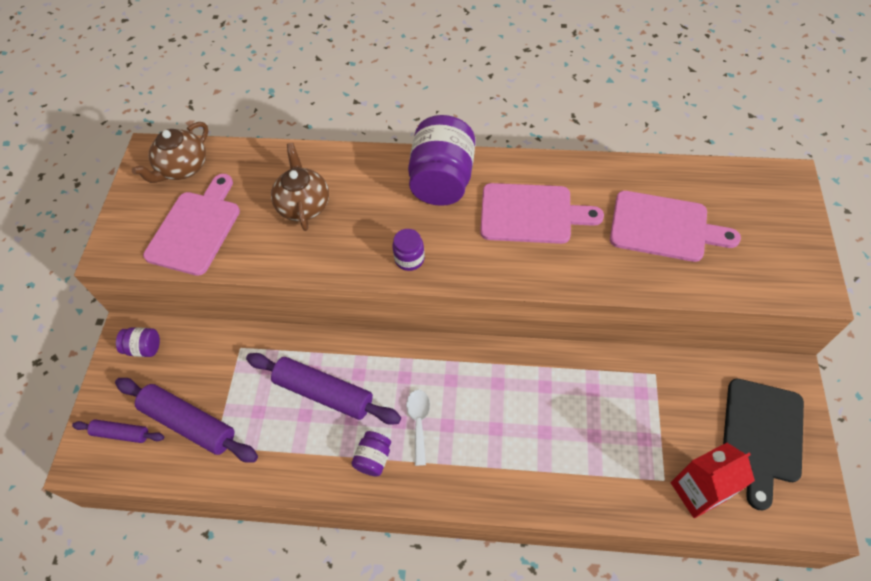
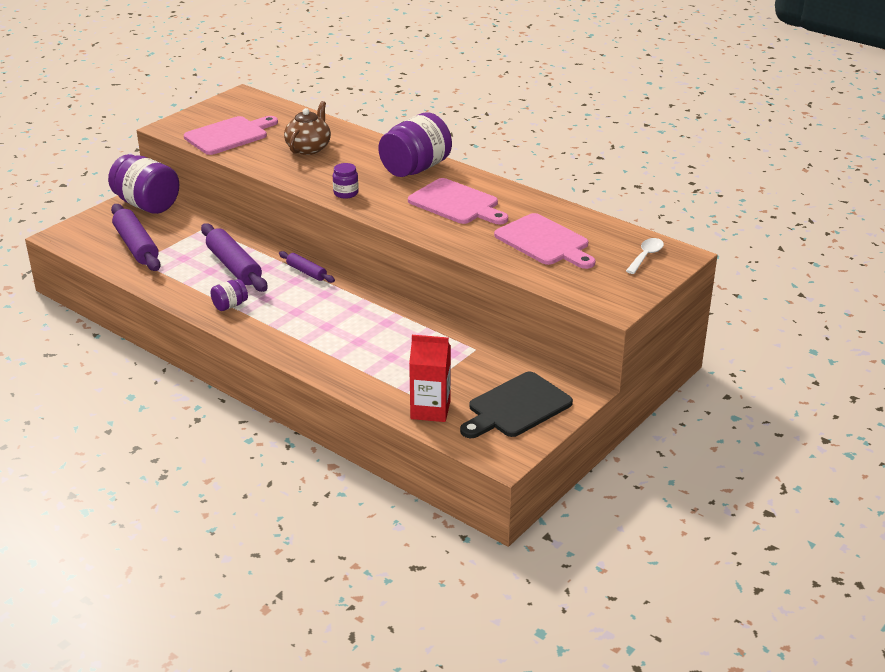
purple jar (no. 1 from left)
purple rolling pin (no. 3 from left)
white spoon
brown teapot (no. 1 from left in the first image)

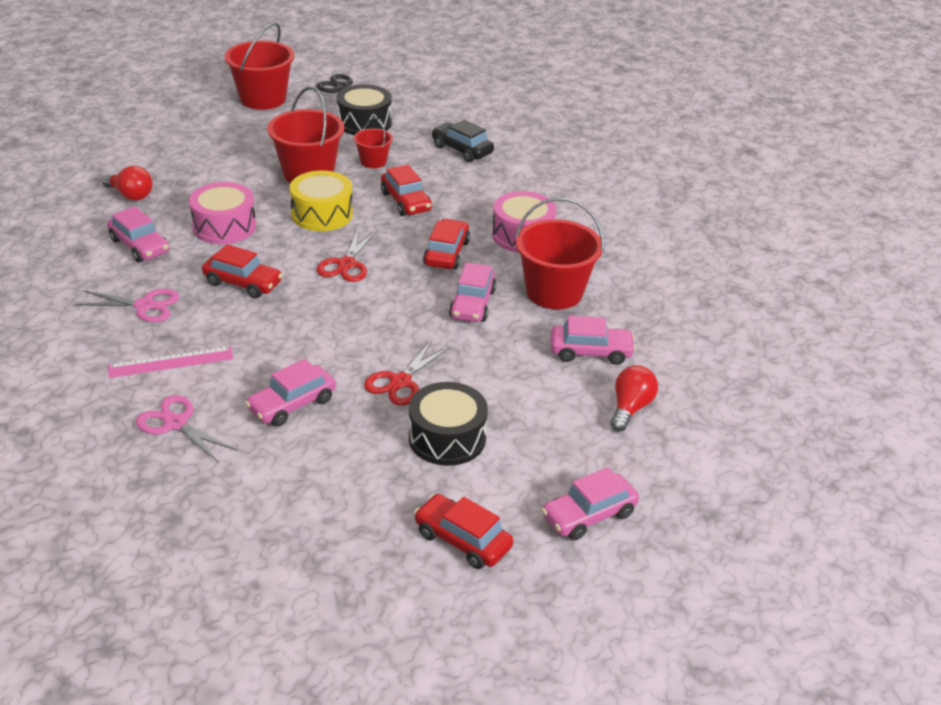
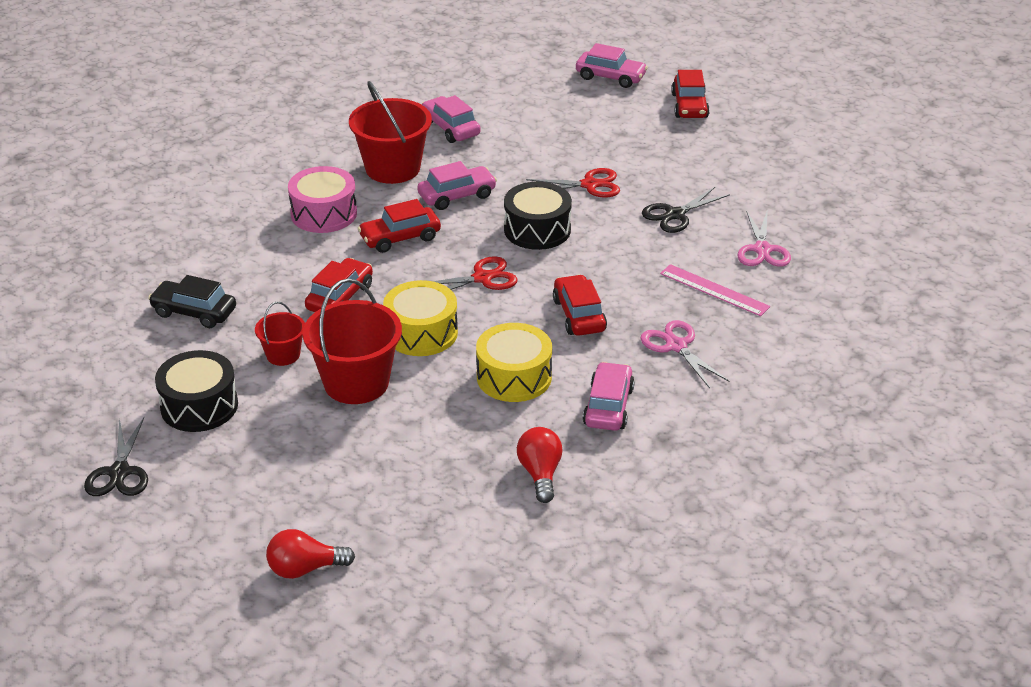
black car
red light bulb (no. 1 from left)
yellow drum (no. 2 from left)
black drum (no. 2 from left)
black scissors (no. 2 from left)
red bucket (no. 1 from left in the first image)

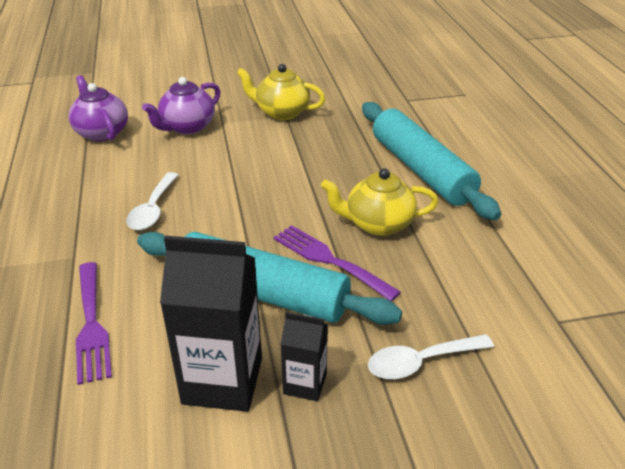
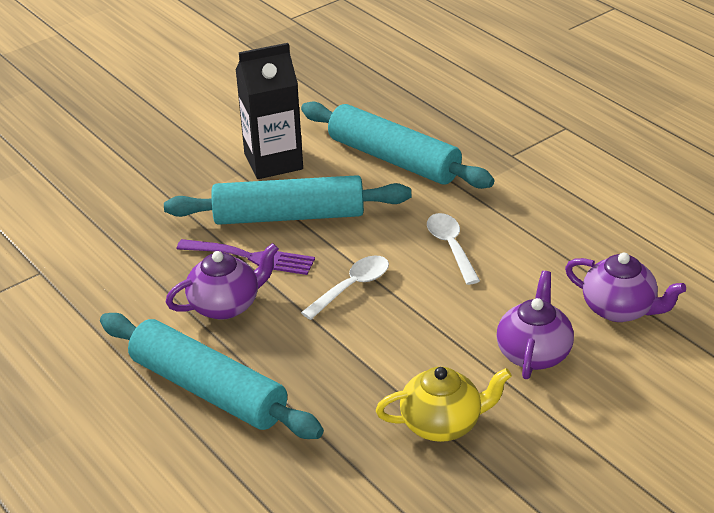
purple teapot (no. 1 from left)
turquoise rolling pin (no. 3 from left)
white spoon (no. 1 from left)
black carton (no. 2 from left in the first image)

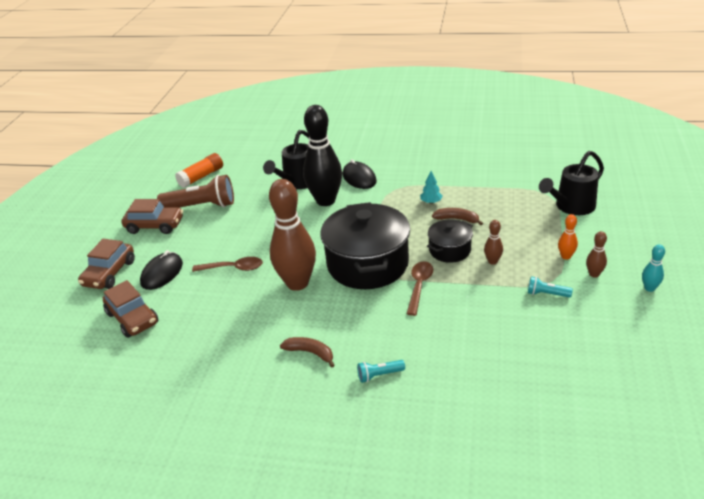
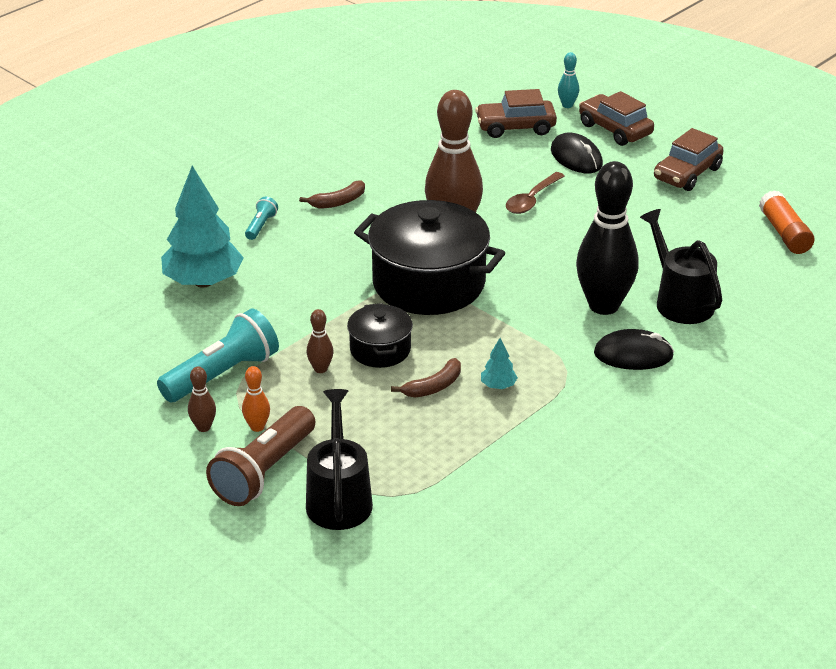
turquoise flashlight (no. 1 from left)
turquoise tree (no. 1 from left)
brown flashlight
turquoise bowling pin
brown spoon (no. 2 from left in the first image)

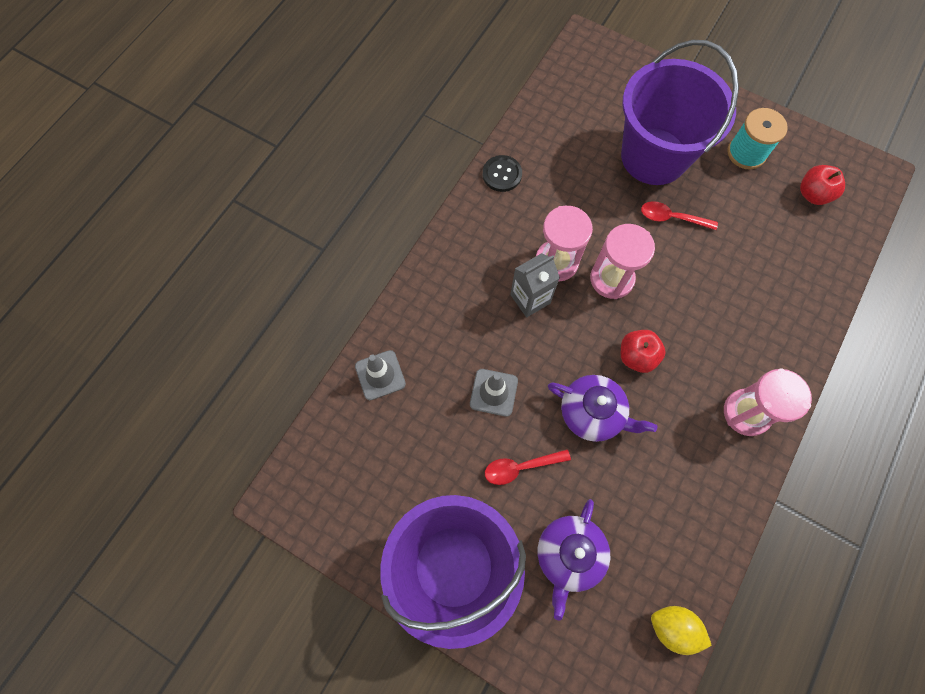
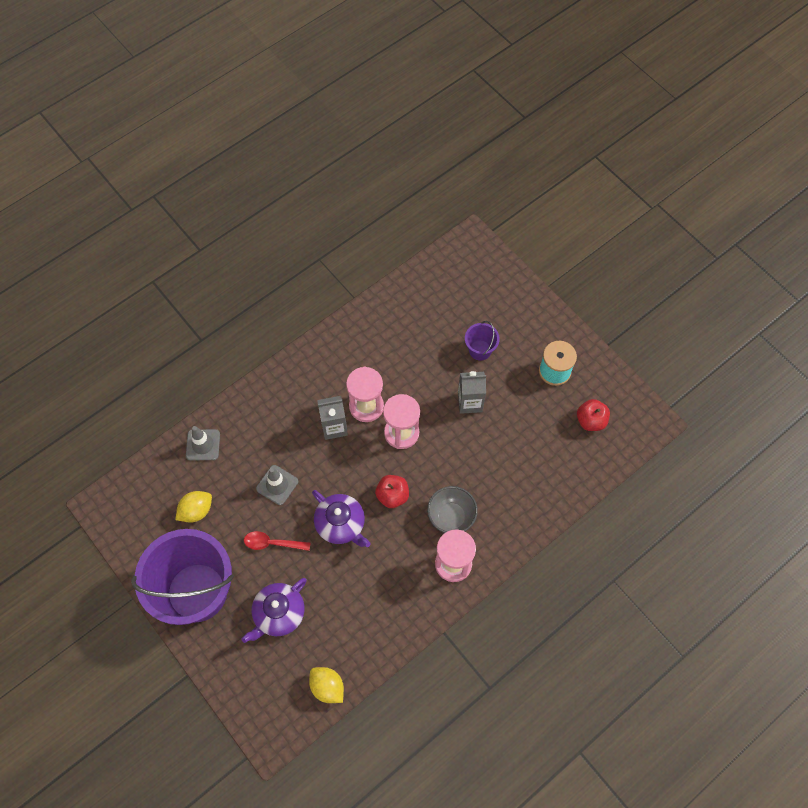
yellow lemon (no. 1 from left)
grey bowl
grey carton (no. 2 from left)
purple bucket (no. 2 from left)
black button

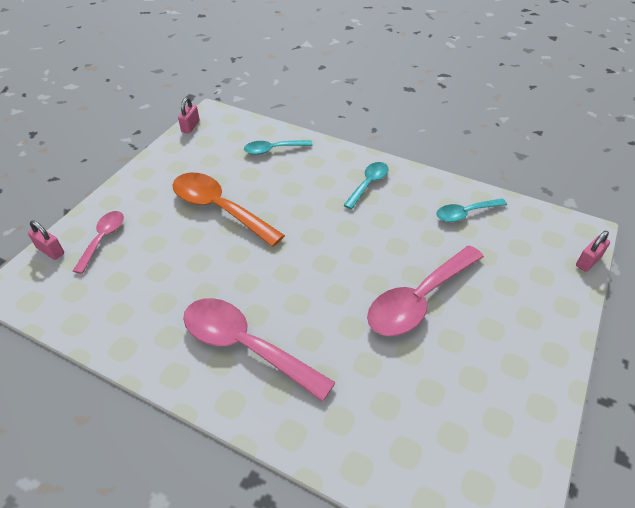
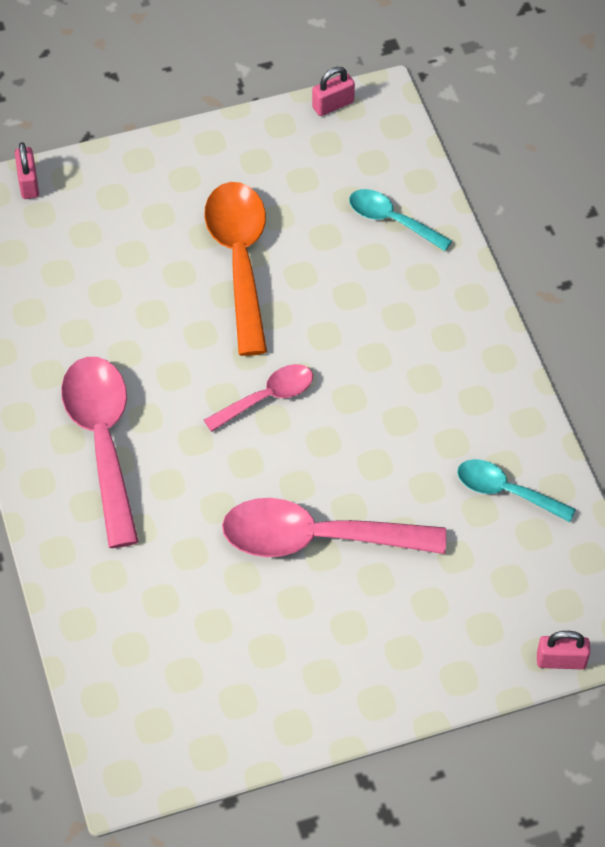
pink spoon (no. 2 from left)
turquoise spoon (no. 2 from left in the first image)

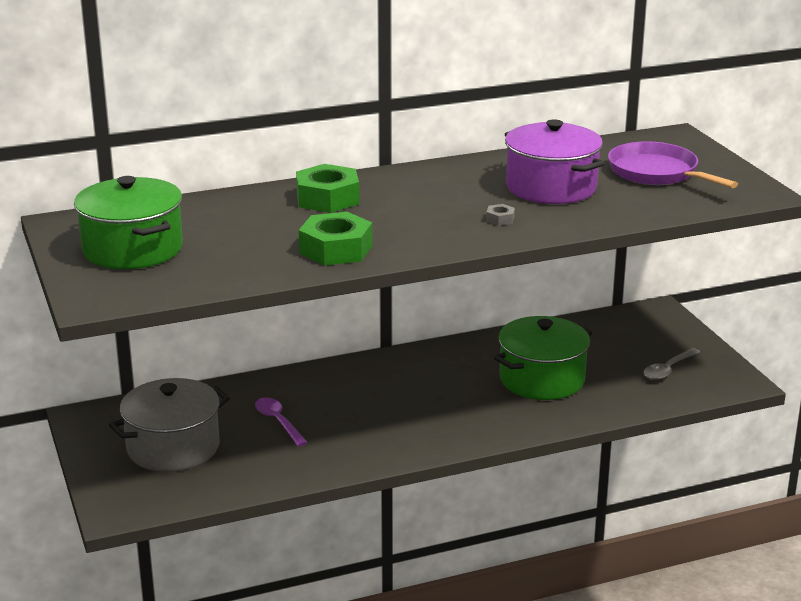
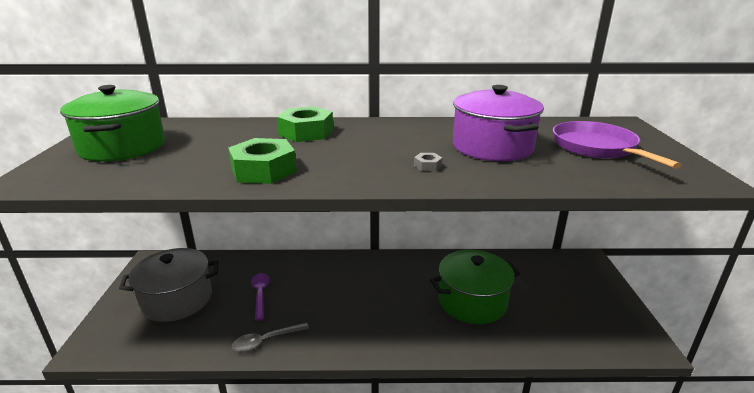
grey spoon

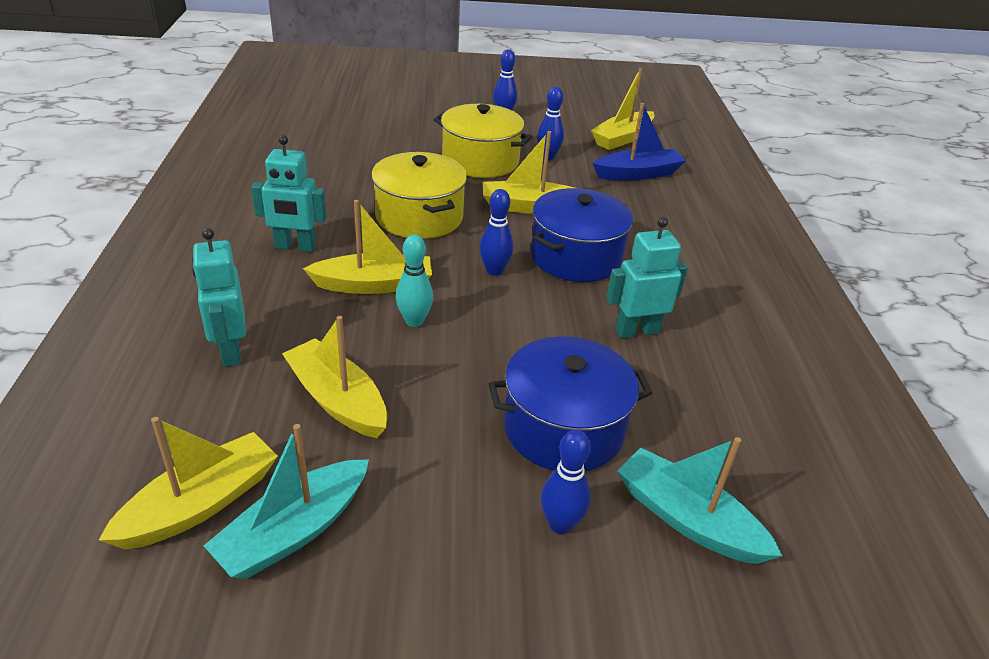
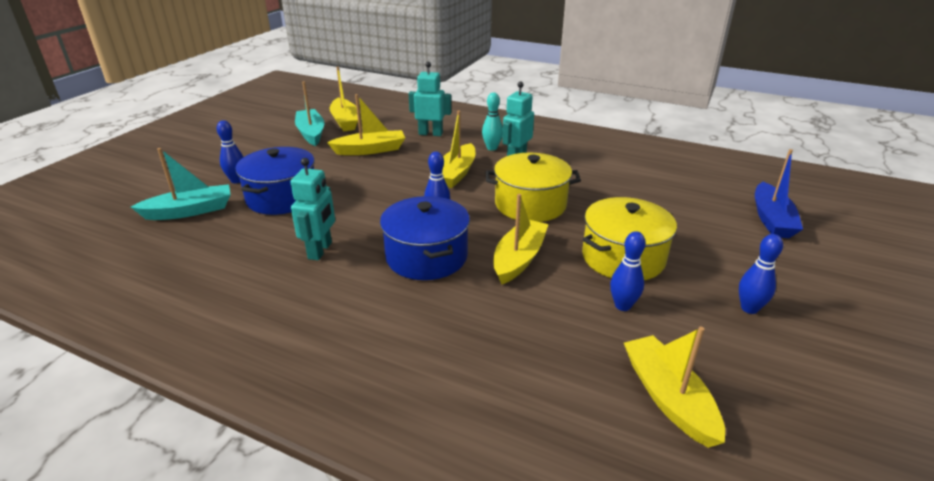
turquoise bowling pin
blue boat

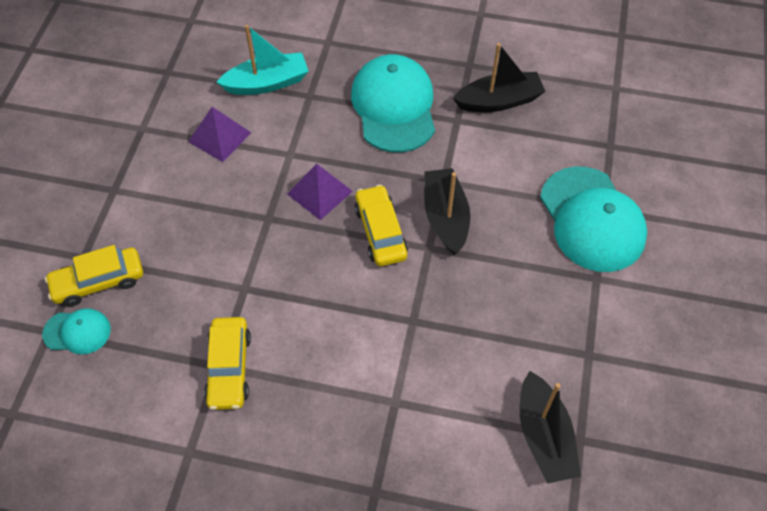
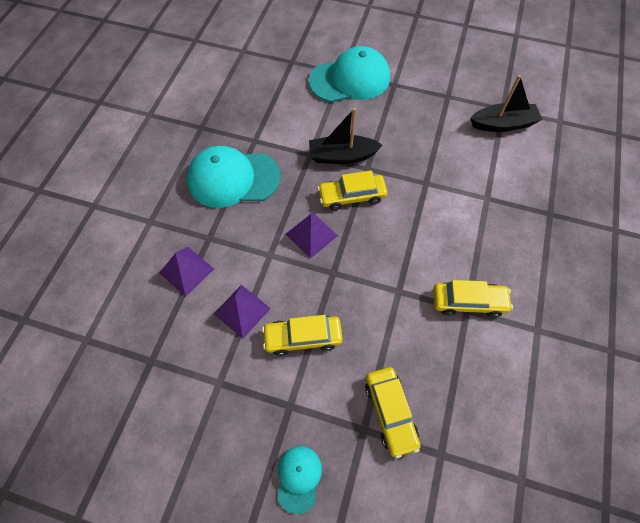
purple pyramid (no. 1 from left)
yellow car (no. 1 from left)
turquoise cap (no. 2 from left)
black boat (no. 2 from left in the first image)

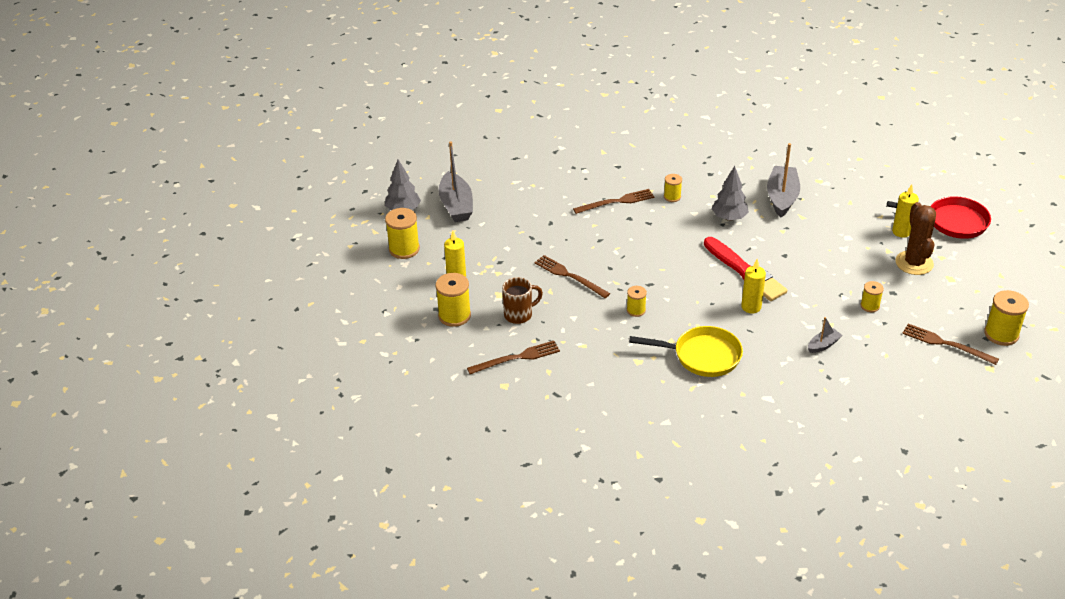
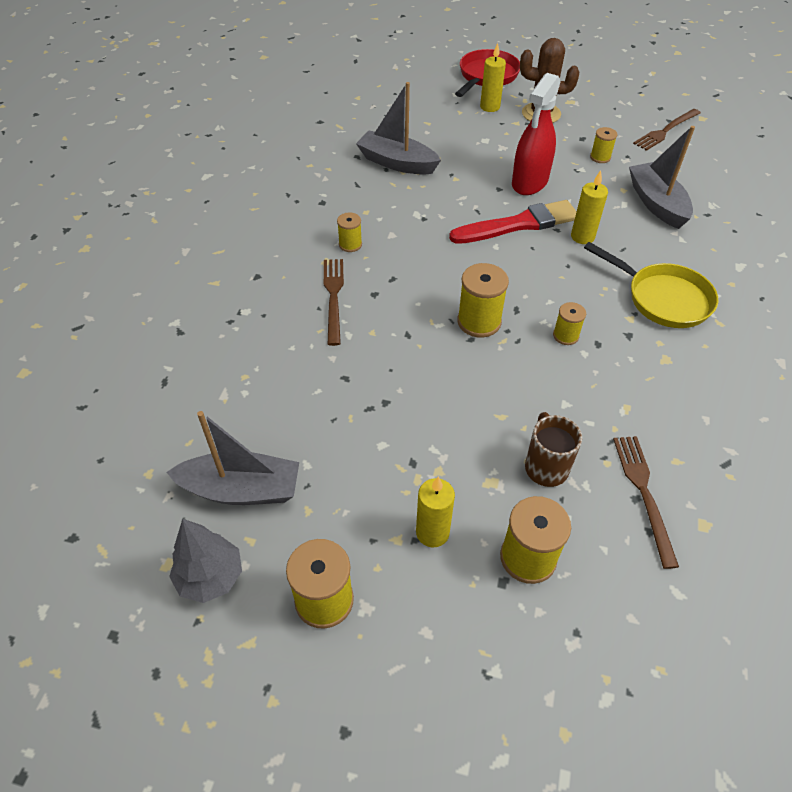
yellow spool (no. 3 from left)
red spray bottle
yellow pan
grey boat (no. 3 from left)
brown fork (no. 2 from left in the first image)
grey tree (no. 2 from left in the first image)

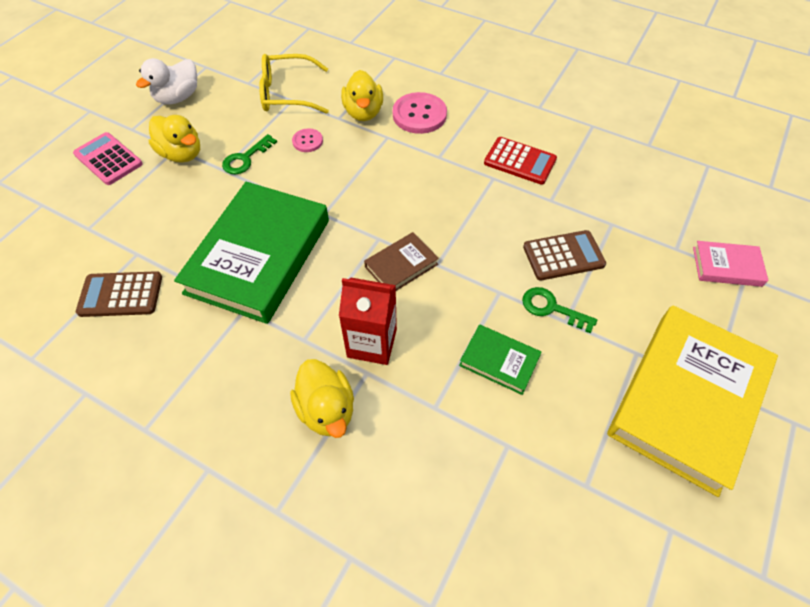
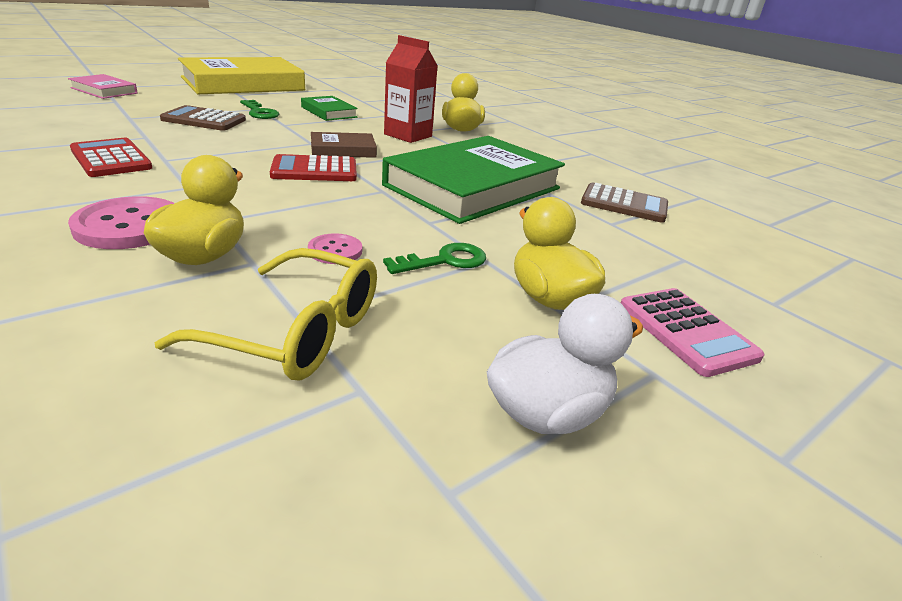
red calculator (no. 2 from left)

